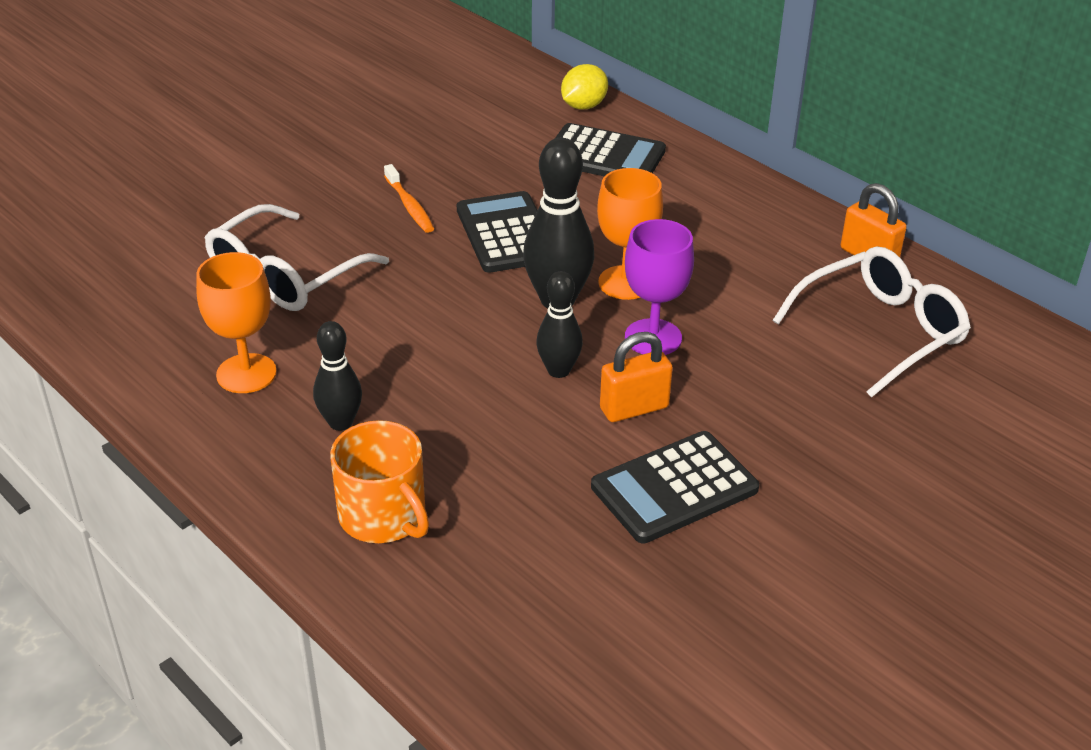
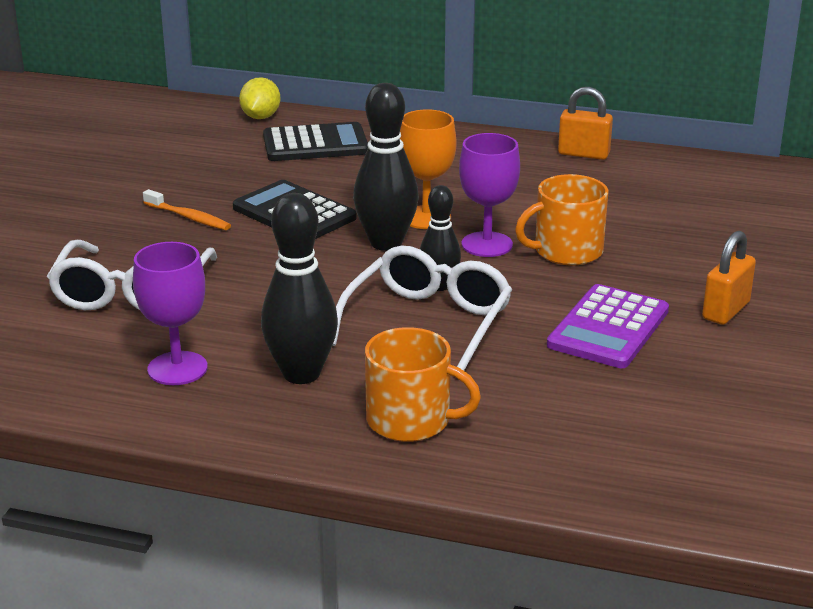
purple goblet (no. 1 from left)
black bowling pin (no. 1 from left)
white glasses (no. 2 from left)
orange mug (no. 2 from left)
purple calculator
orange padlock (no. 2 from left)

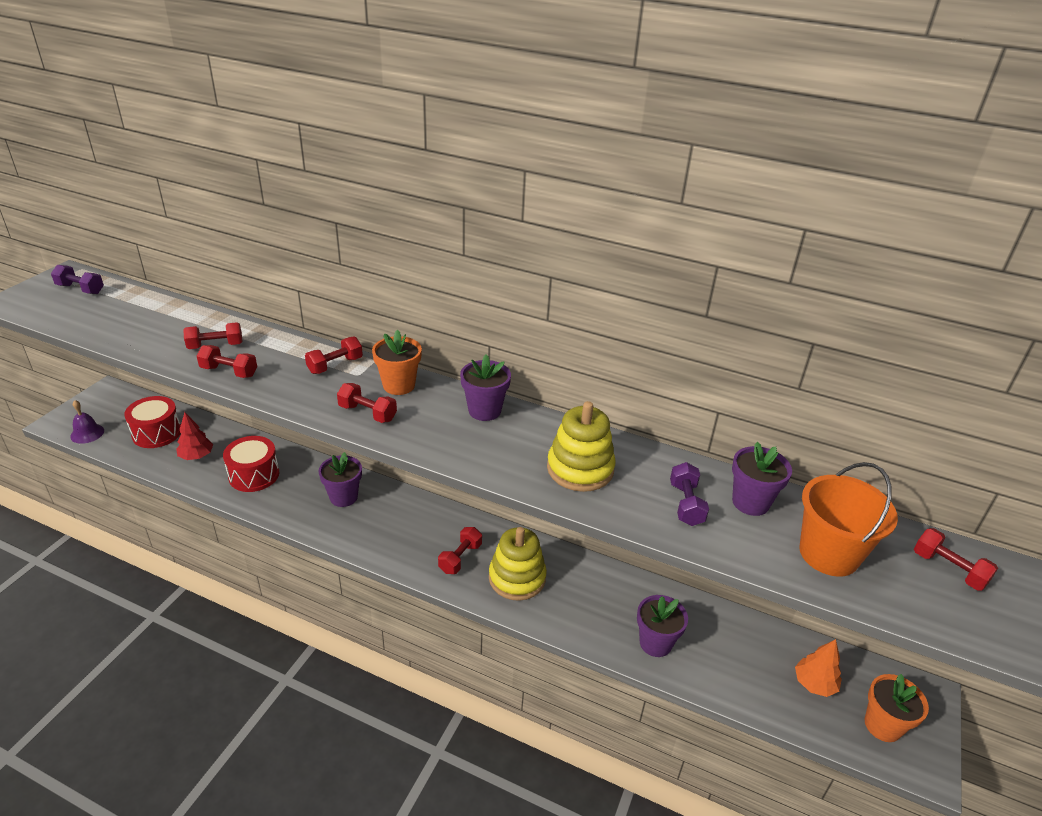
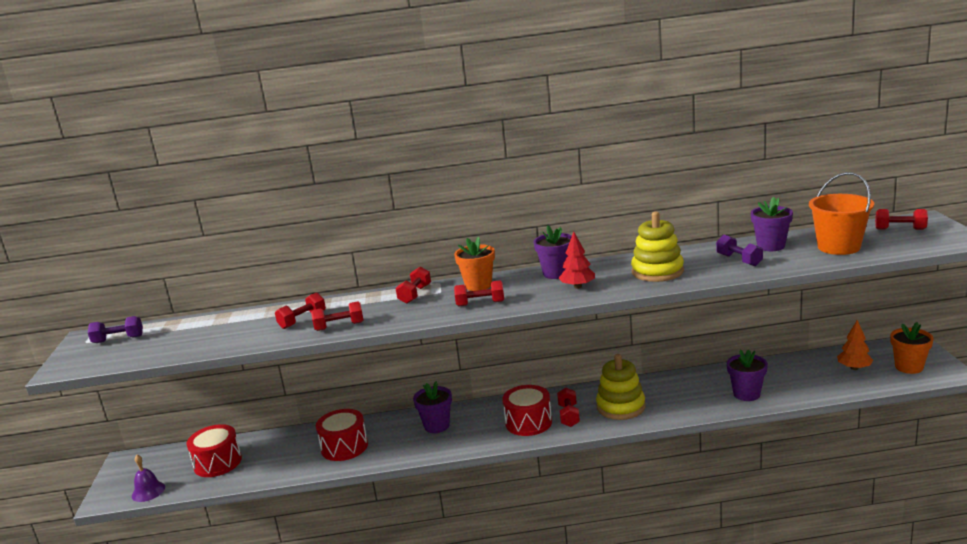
red drum (no. 3 from left)
red tree

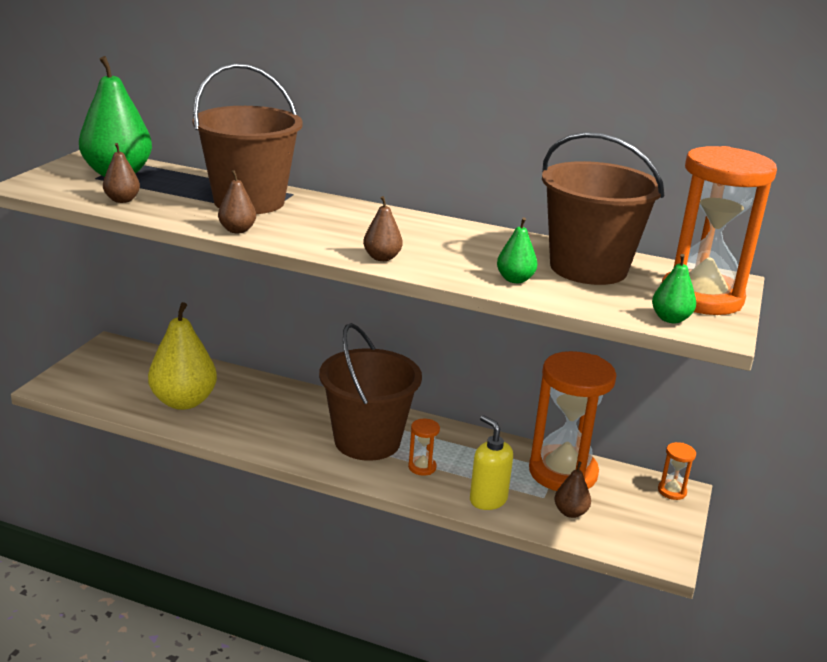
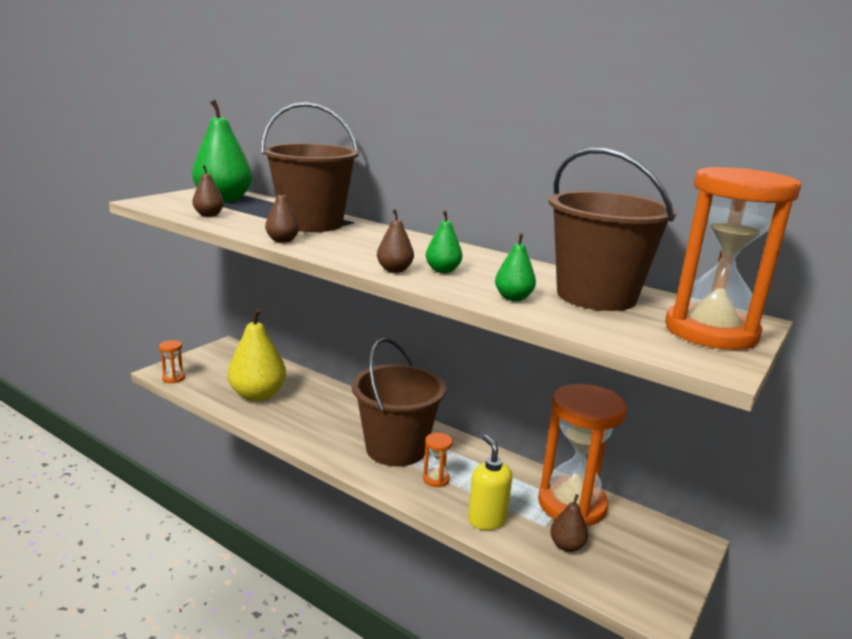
orange hourglass (no. 1 from left)
green pear (no. 2 from left)

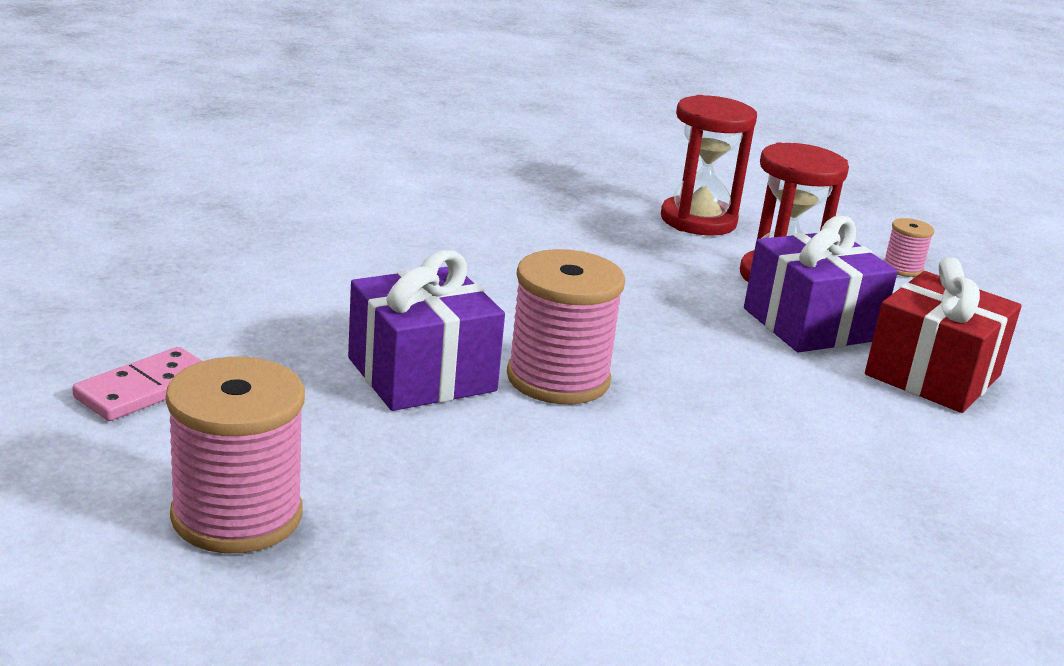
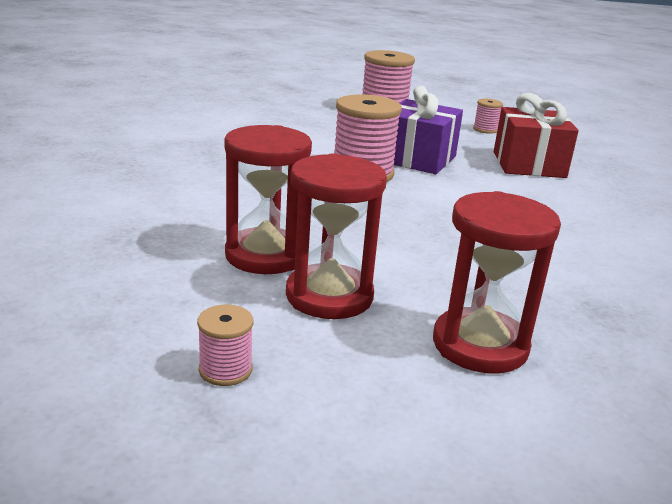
red hourglass (no. 1 from left)
pink spool (no. 4 from left)
red gift

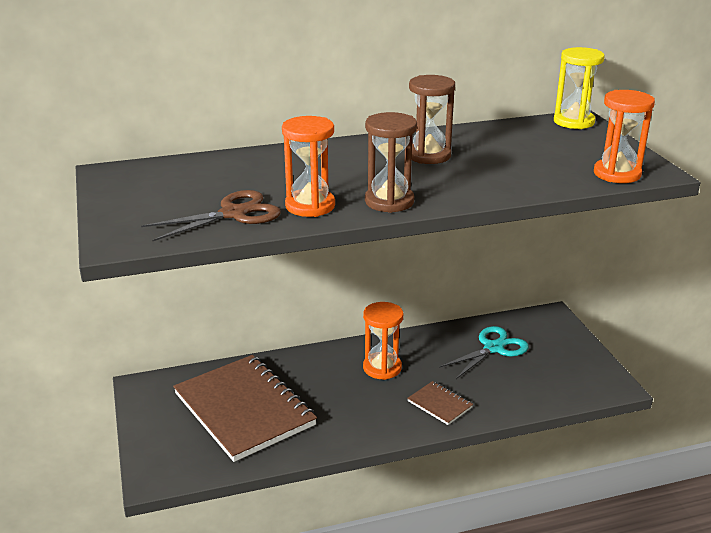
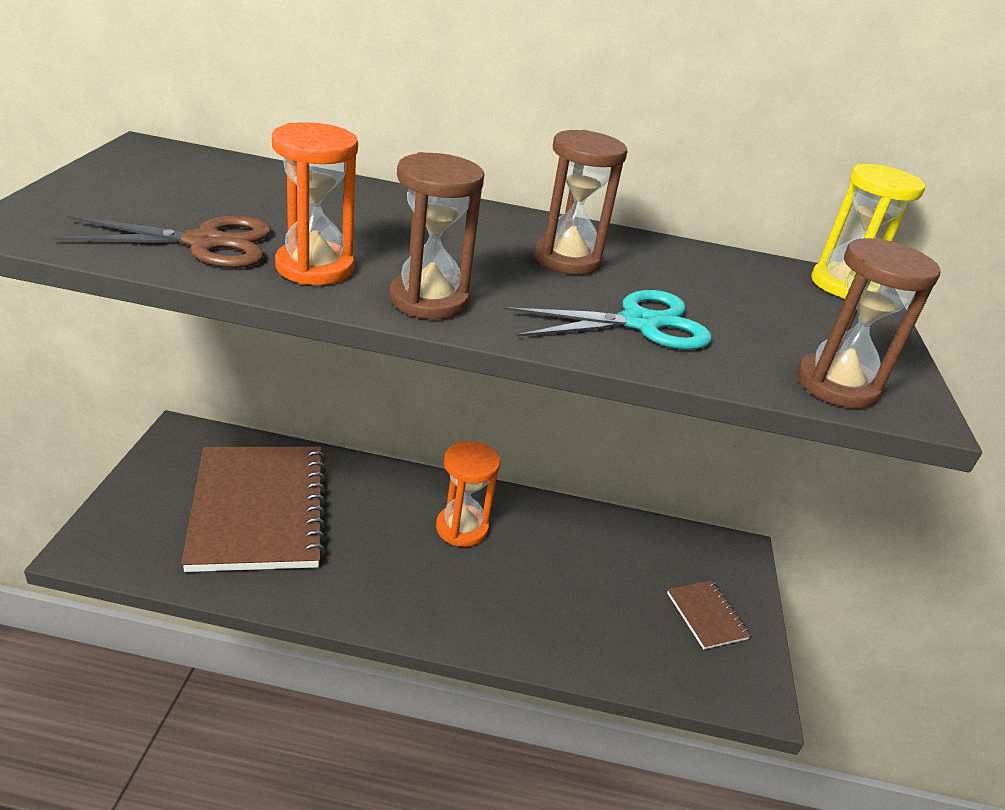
turquoise scissors
brown notebook (no. 2 from left)
brown hourglass (no. 3 from left)

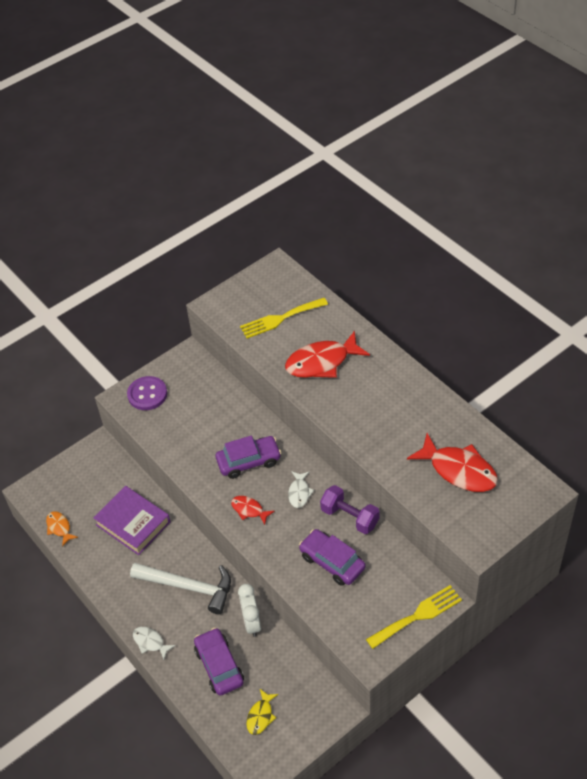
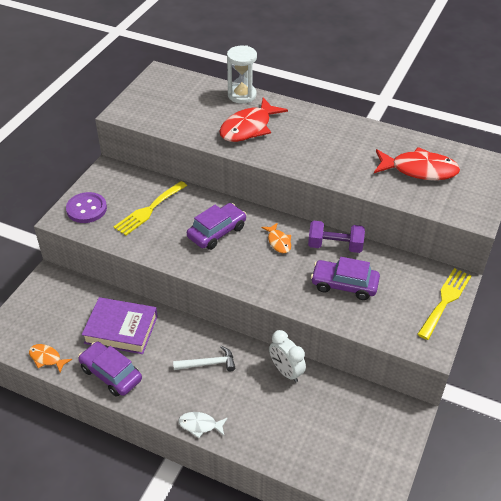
purple car (no. 1 from left)
yellow fork (no. 1 from left)
white hammer
white hourglass
orange fish (no. 2 from left)
red fish (no. 1 from left in the first image)
yellow fish

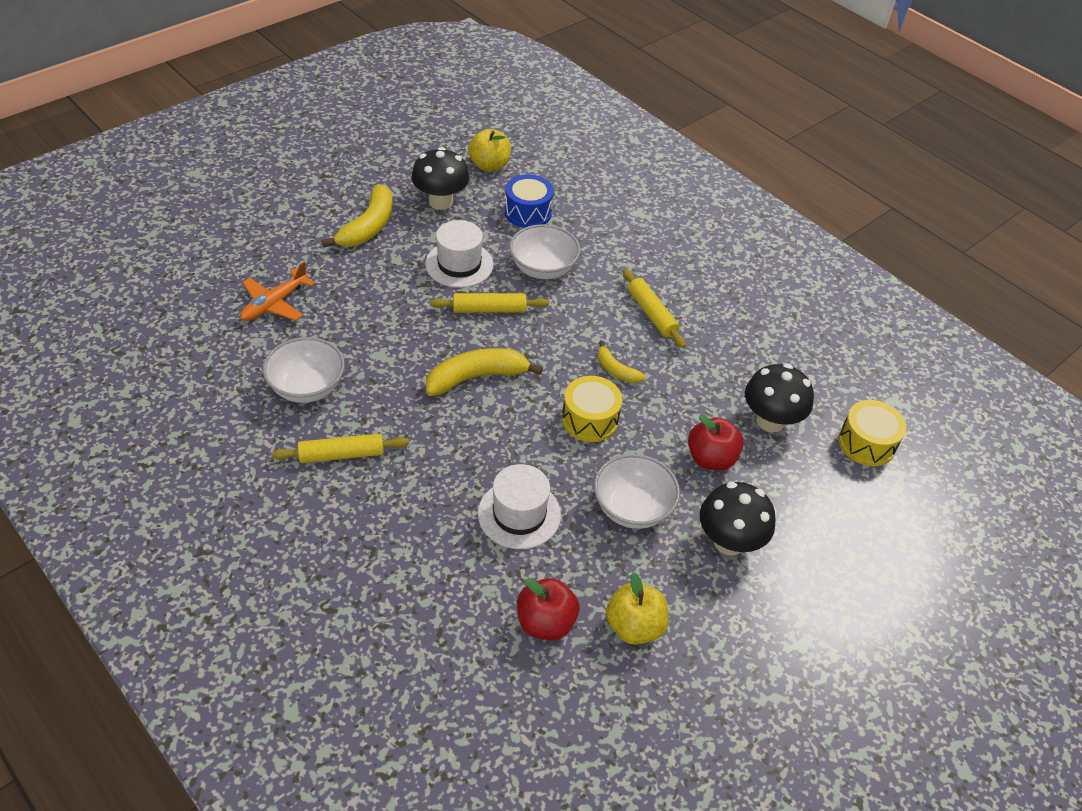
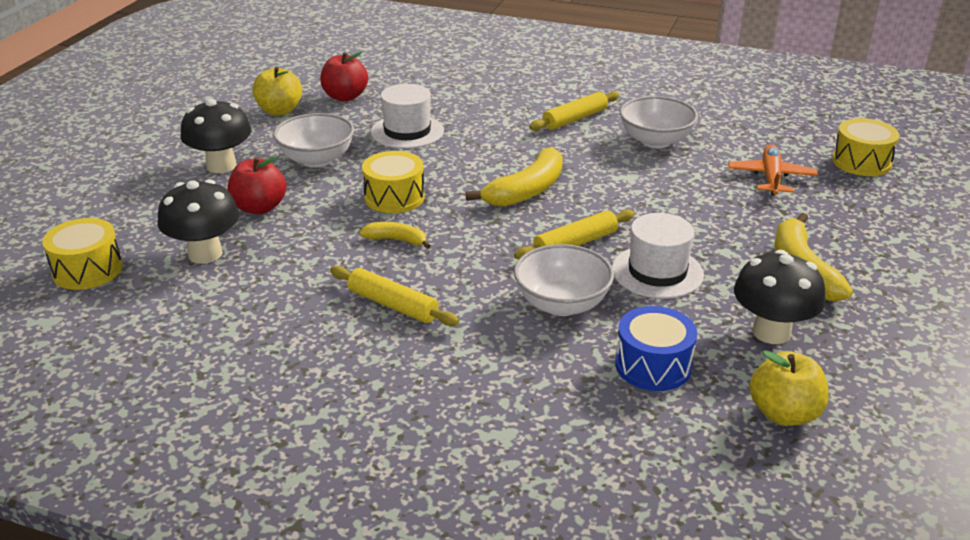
yellow drum (no. 3 from left)

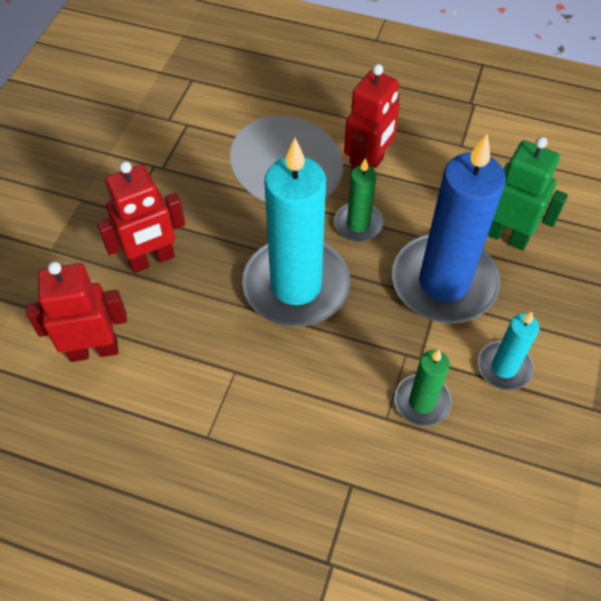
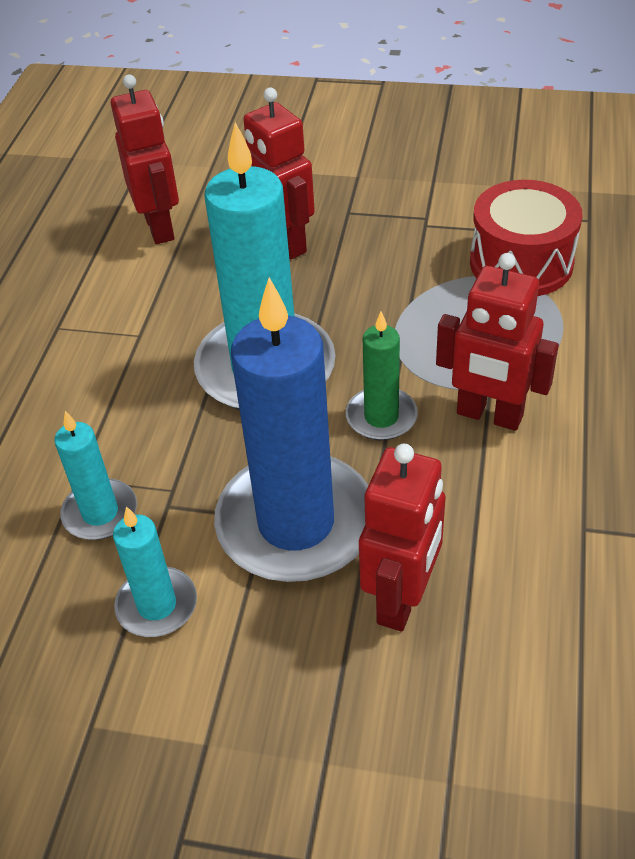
turquoise candle (no. 1 from left)
red robot (no. 3 from left)
red drum

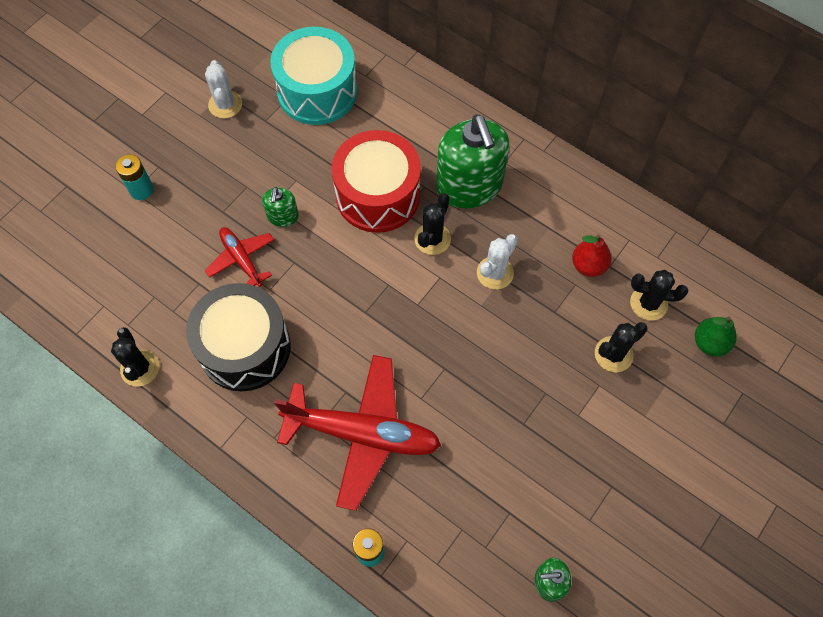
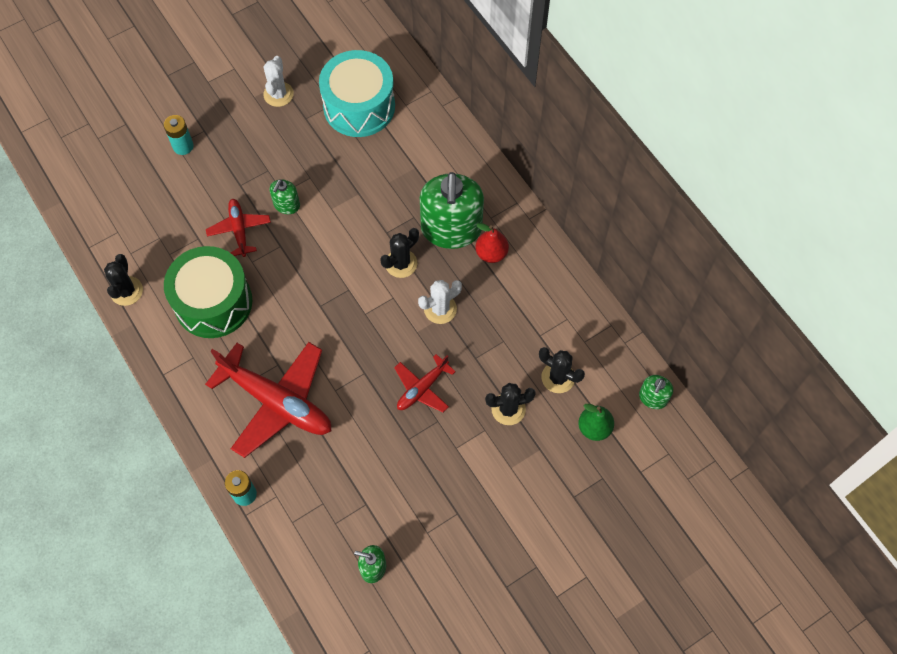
green drum
red plane (no. 3 from left)
red pear
green soap dispenser (no. 4 from left)
red drum

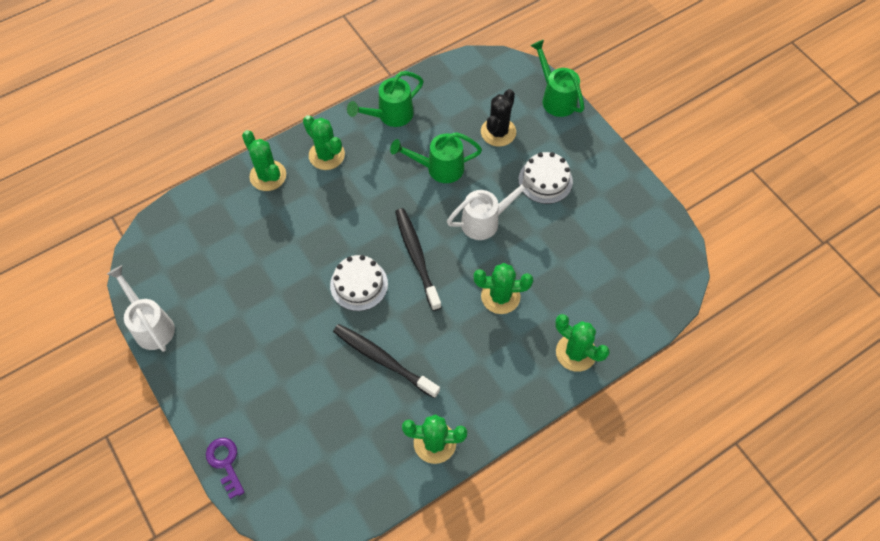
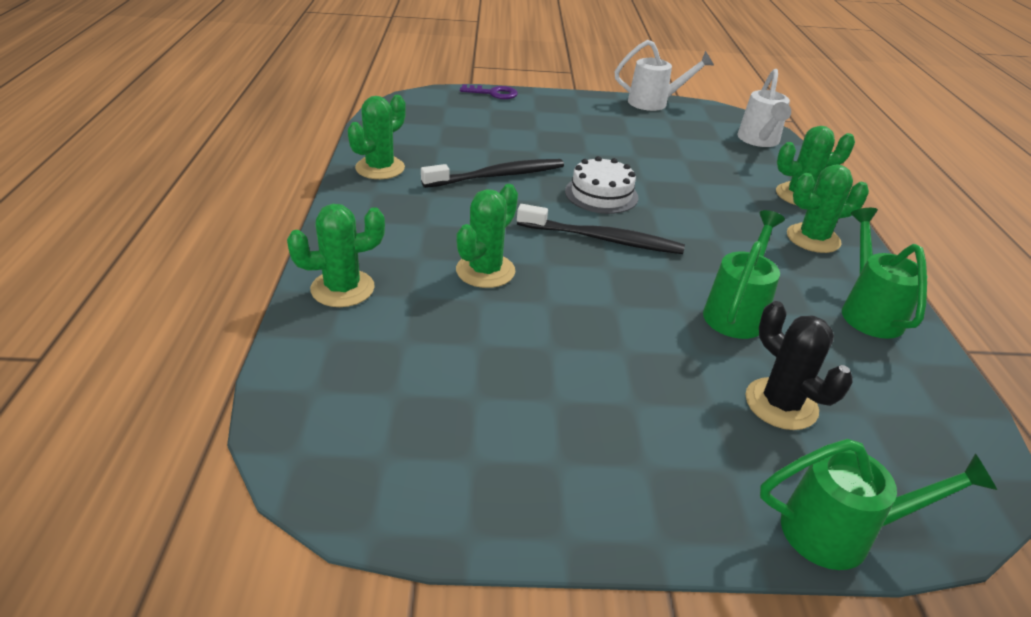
white watering can (no. 2 from left)
white cake (no. 2 from left in the first image)

